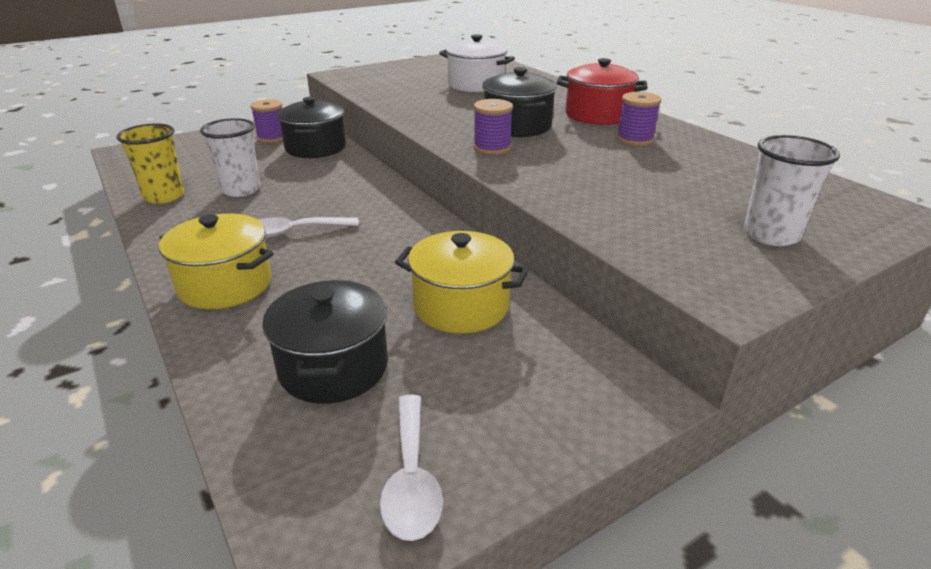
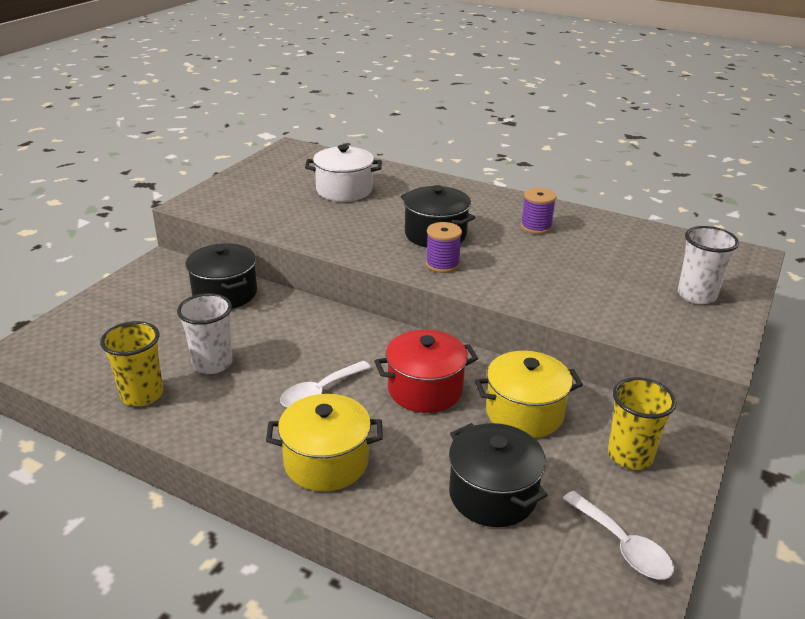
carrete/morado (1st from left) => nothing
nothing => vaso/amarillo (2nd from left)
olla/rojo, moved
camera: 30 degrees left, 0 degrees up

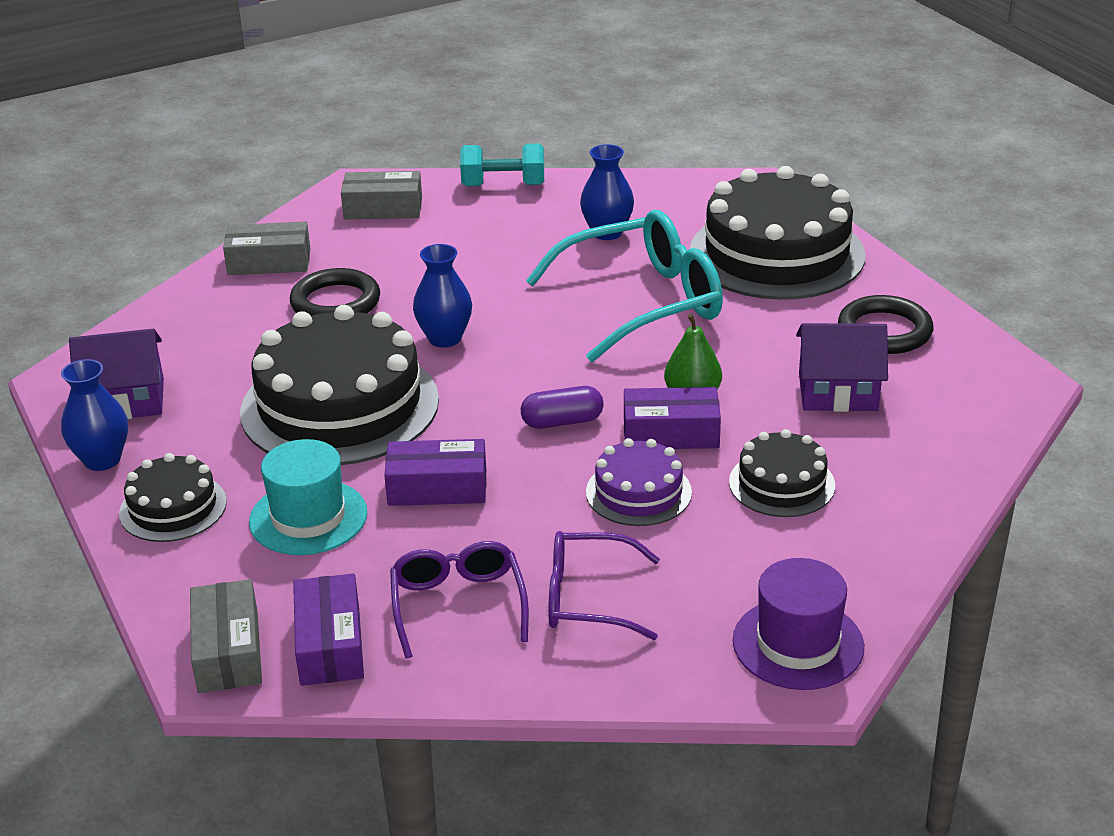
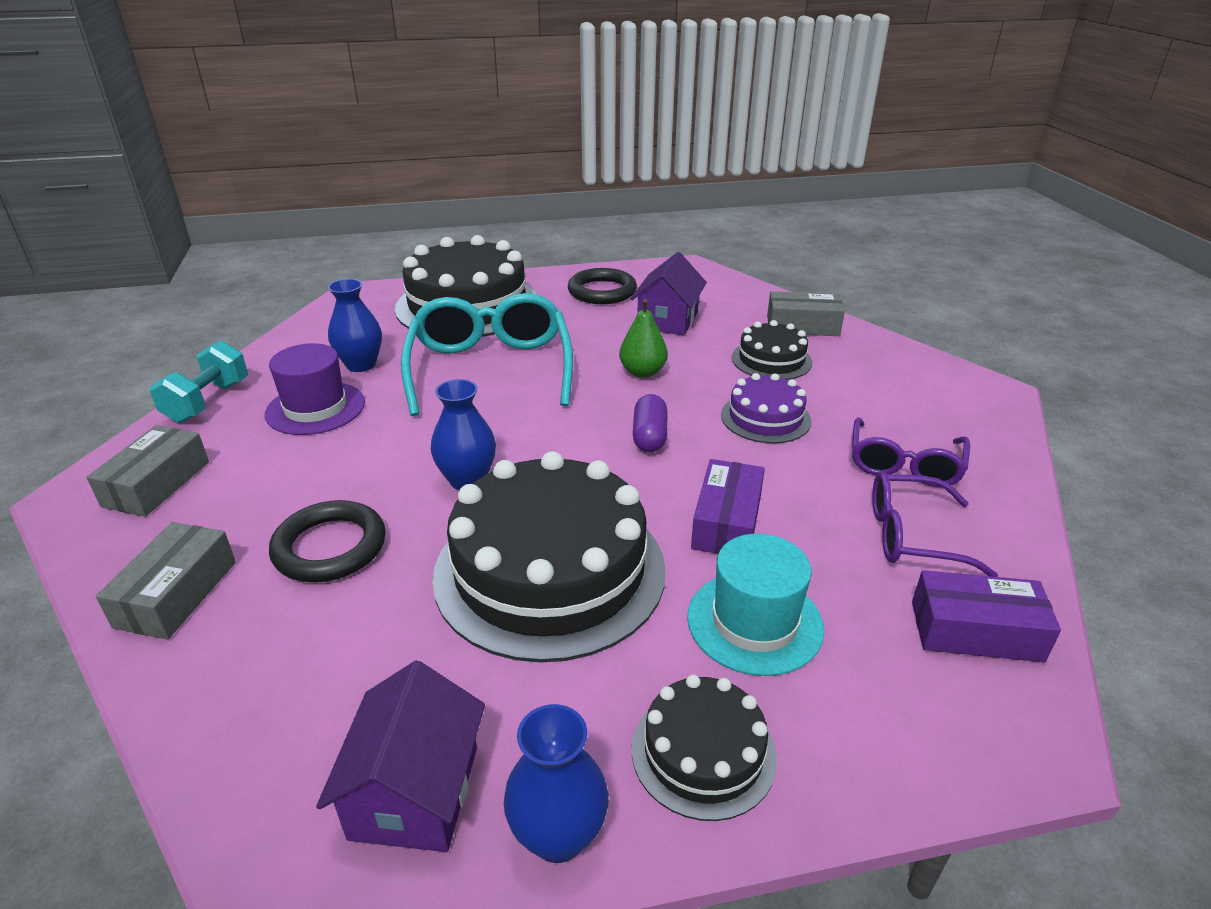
caja/morado (3rd from left) => nothing
caja/gris (1st from left in the first image) => caja/gris (3rd from left), moved
sombrero/morado, moved
camera: 75 degrees left, 0 degrees up

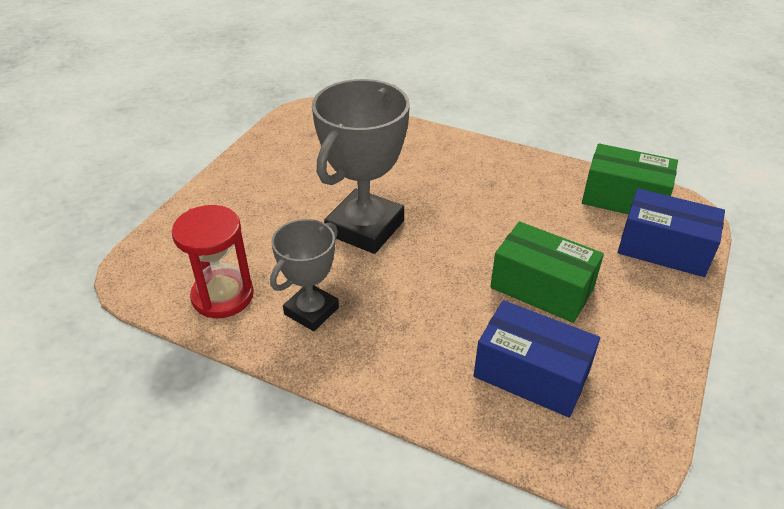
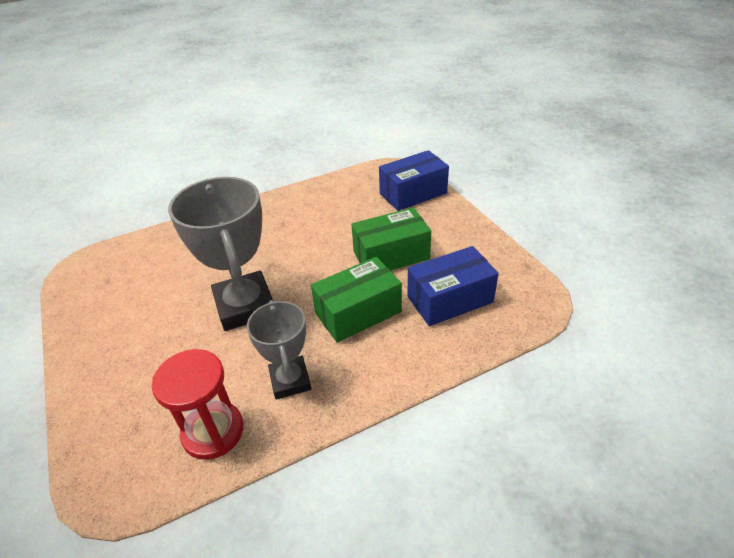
caja/verde (2nd from left in the first image) => caja/verde (1st from left), moved
camera: 50 degrees left, 0 degrees up

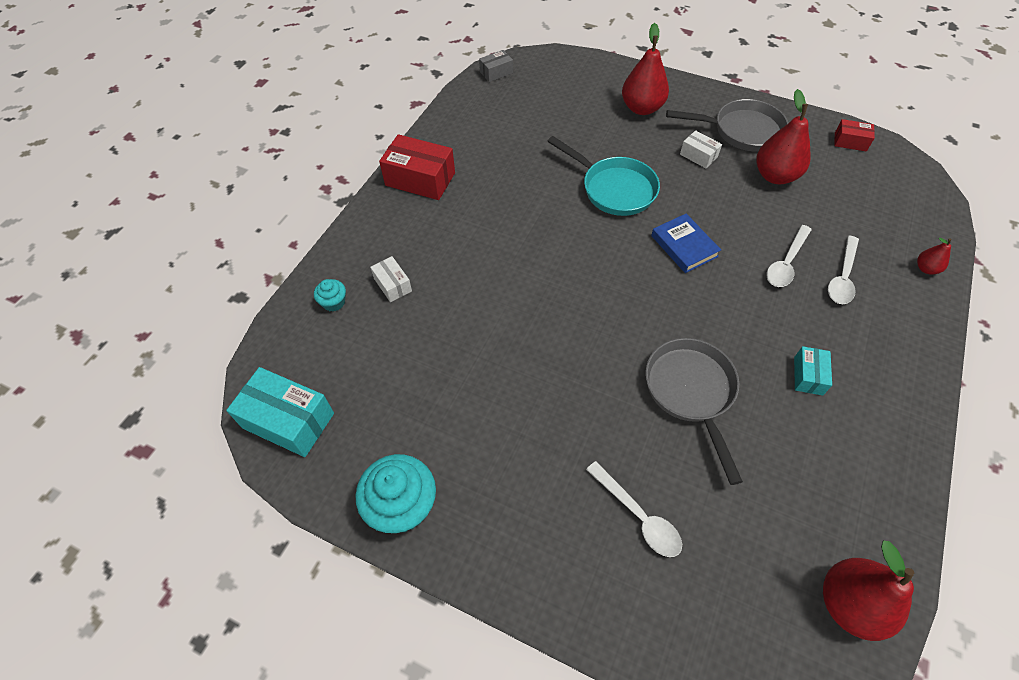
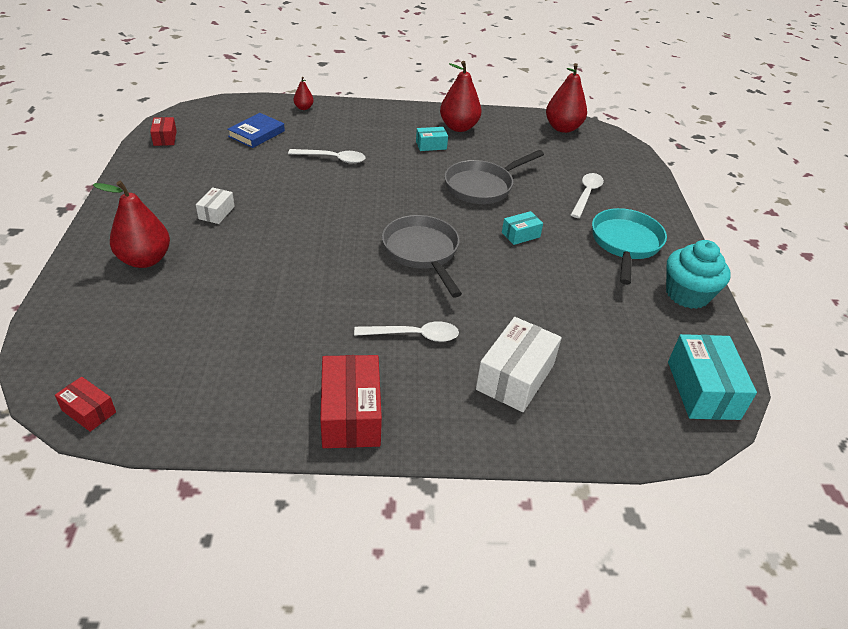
magdalena/turquesa (1st from left) => nothing
nothing => caja/turquesa (2nd from left)
sartén/turquesa, moved
libro/azul, moved
sartén/gris (2nd from left in the first image) => sartén/gris (1st from left), moved
pera/rojo (2nd from left in the first image) => pera/rojo (3rd from left), moved
cuchara/blanco (3rd from left in the first image) => cuchara/blanco (2nd from left), moved
caja/gris => caja/rojo (1st from left)
caja/blanco (1st from left in the first image) => caja/blanco (2nd from left), x1.86
camera: 120 degrees left, 15 degrees down

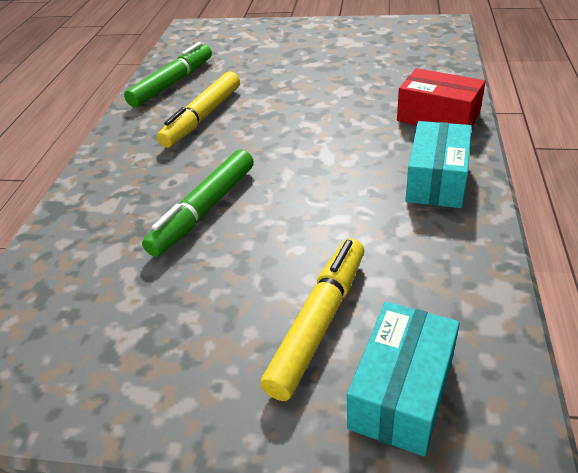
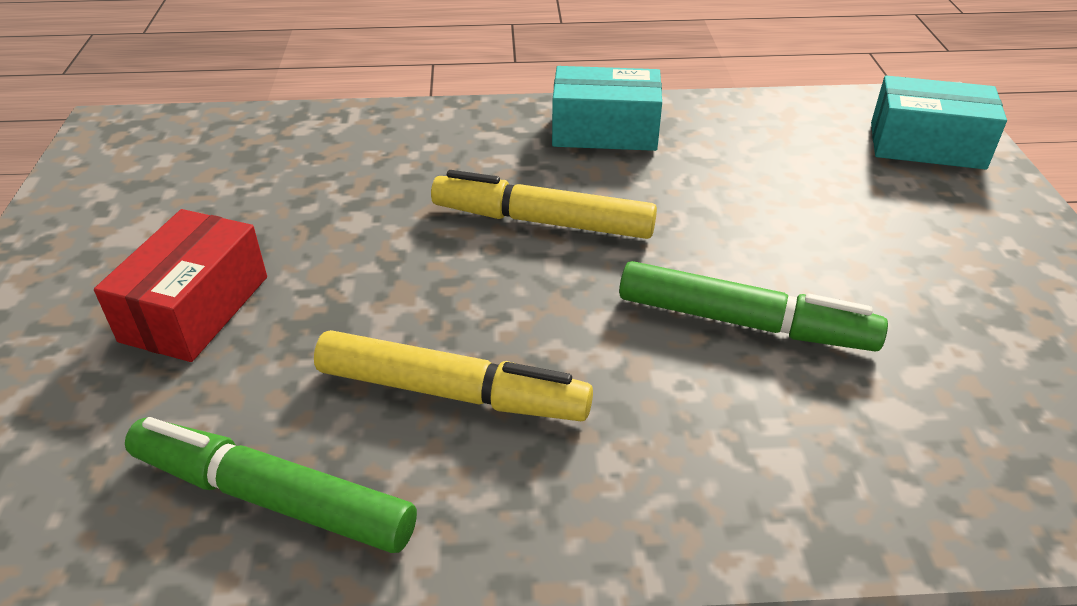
rotulador/amarillo (2nd from left), moved
caja/rojo, moved
camera: 105 degrees left, 0 degrees up

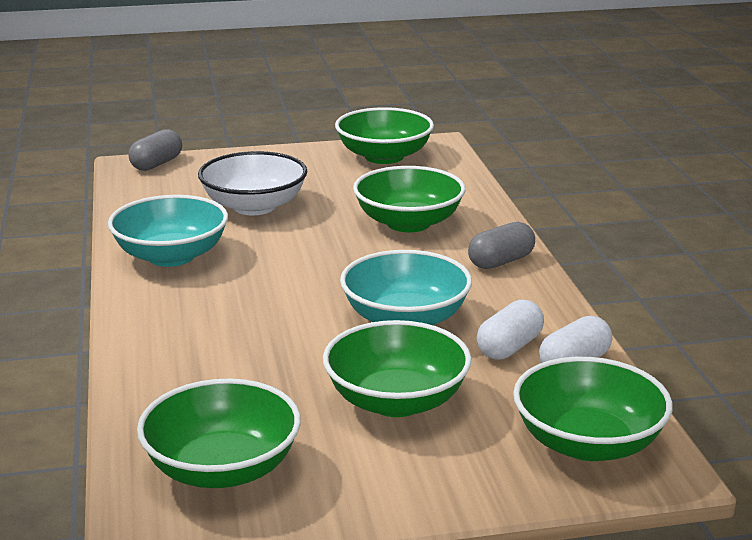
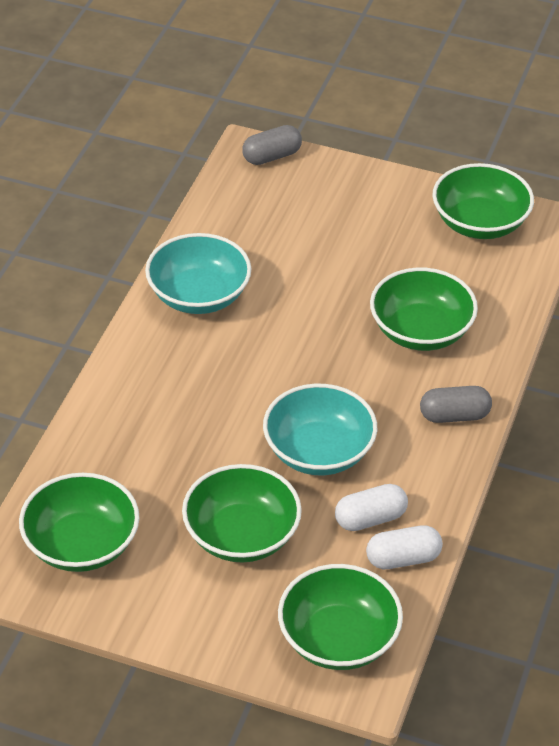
cuenco/blanco => nothing
camera: 30 degrees right, 20 degrees up

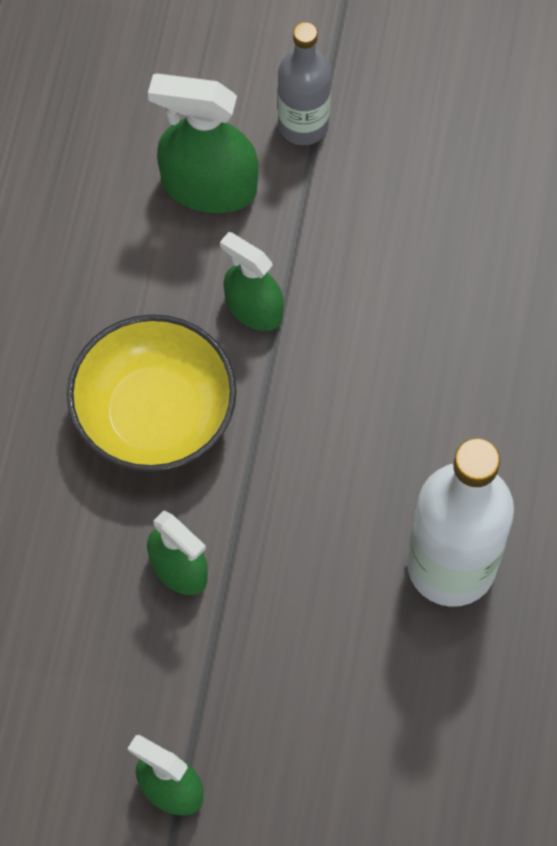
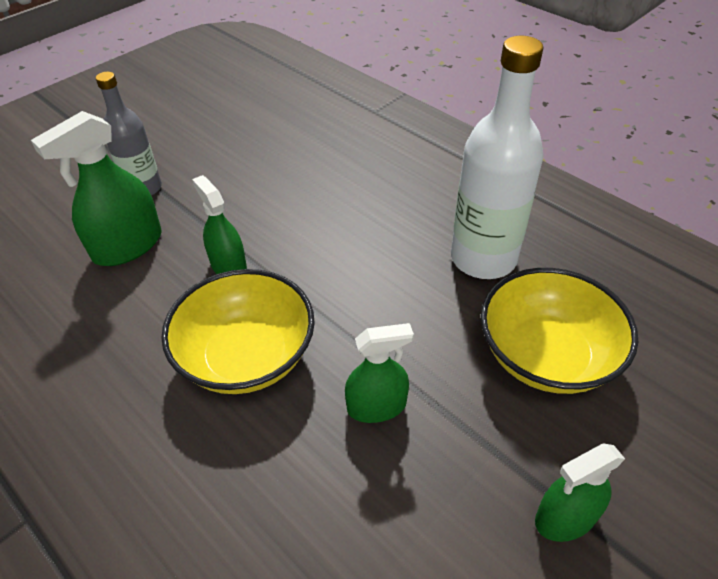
nothing => cuenco/amarillo (2nd from left)
pulverizador/verde (4th from left in the first image) => pulverizador/verde (2nd from left), 75 degrees clockwise
camera: 55 degrees left, 20 degrees down

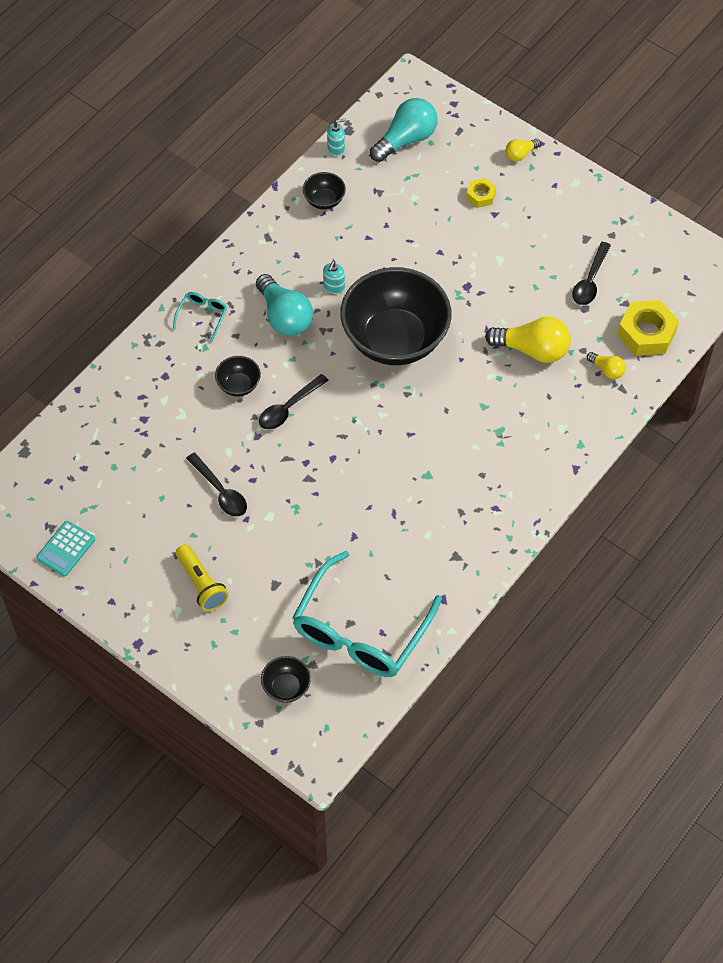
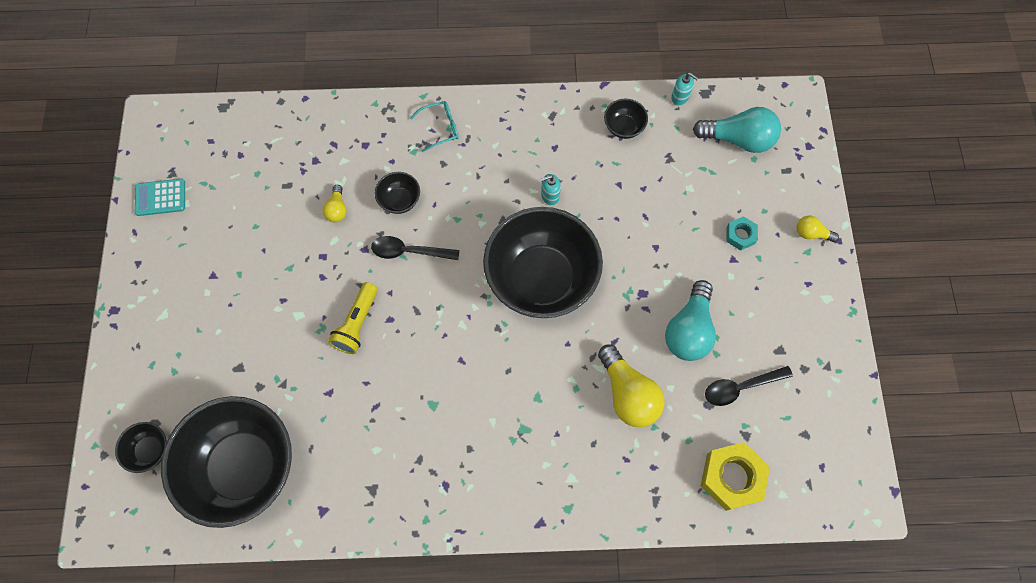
cuchara/negro (1st from left) => nothing
lámpara de mano/amarillo, moved
bombilla/turquesa (1st from left), moved
bombilla/amarillo (3rd from left in the first image) => bombilla/amarillo (1st from left), moved
gafas/turquesa (2nd from left) => cuenco/negro (2nd from left)
tuerca/amarillo (1st from left) => tuerca/turquesa
camera: 50 degrees right, 10 degrees up

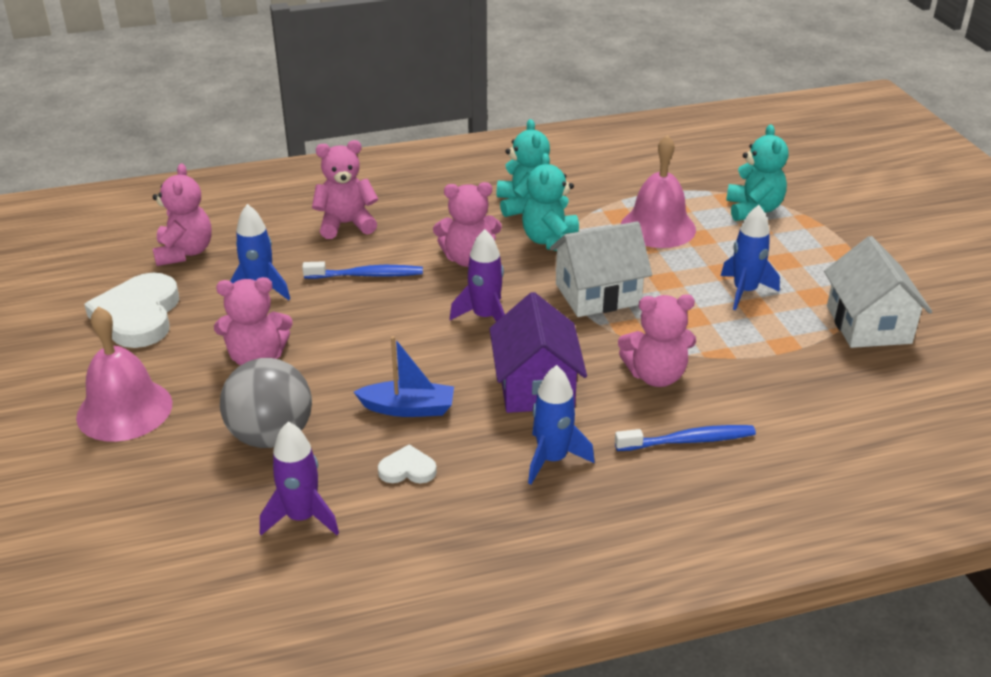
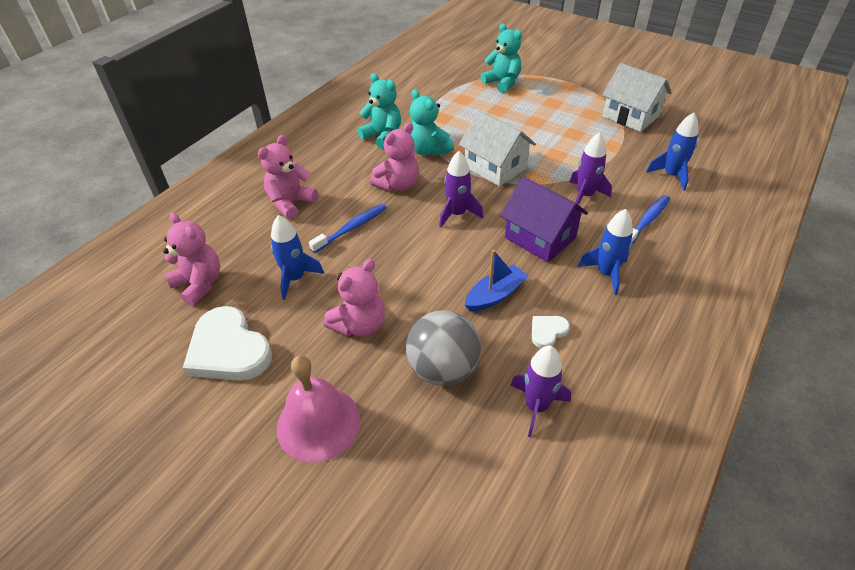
campana/rosa (2nd from left) => nothing
cohete/azul (3rd from left), moved
osito/rosa (5th from left) => cohete/morado (3rd from left)
casa/blanco (1st from left), 75 degrees counterclockwise
camera: 40 degrees left, 10 degrees up

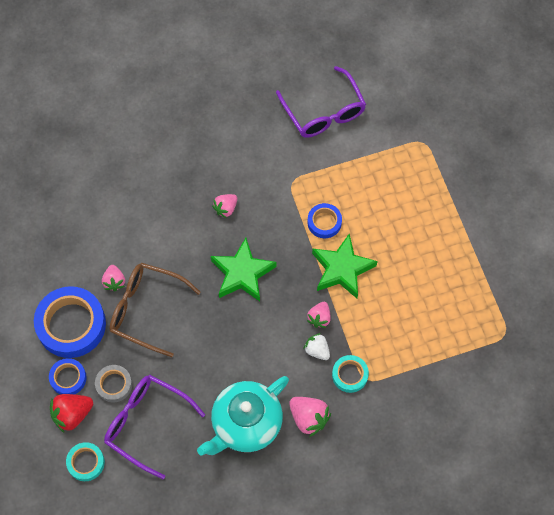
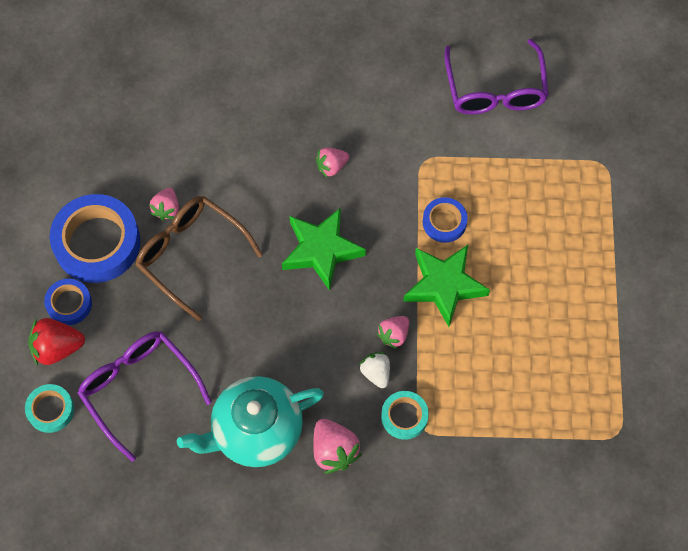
cinta adhesiva/gris => nothing
camera: 20 degrees right, 0 degrees up

